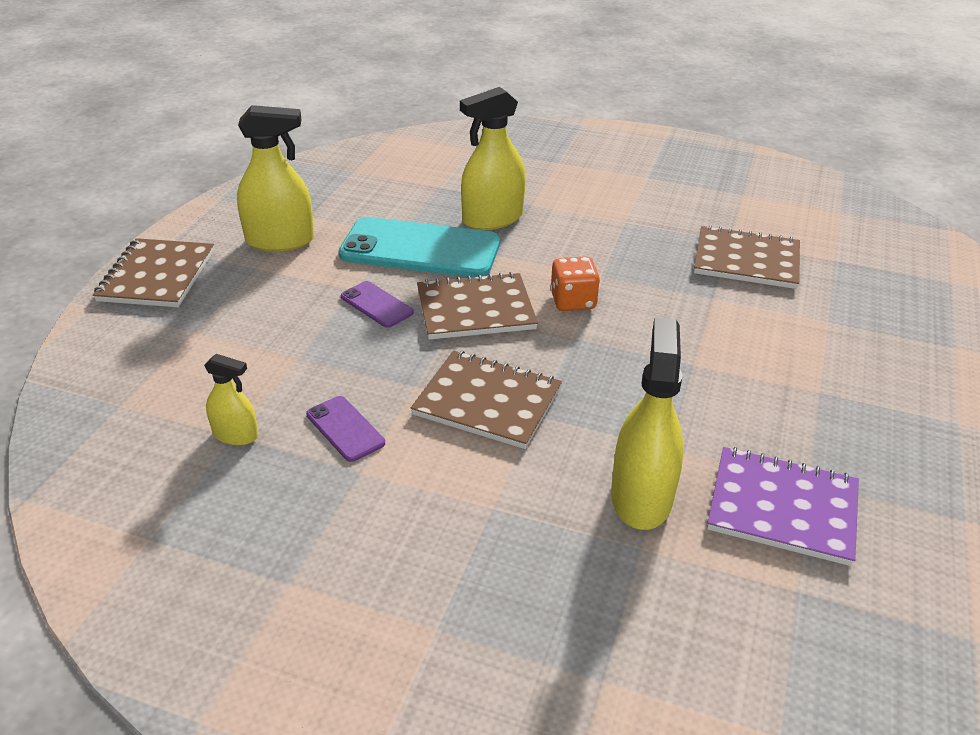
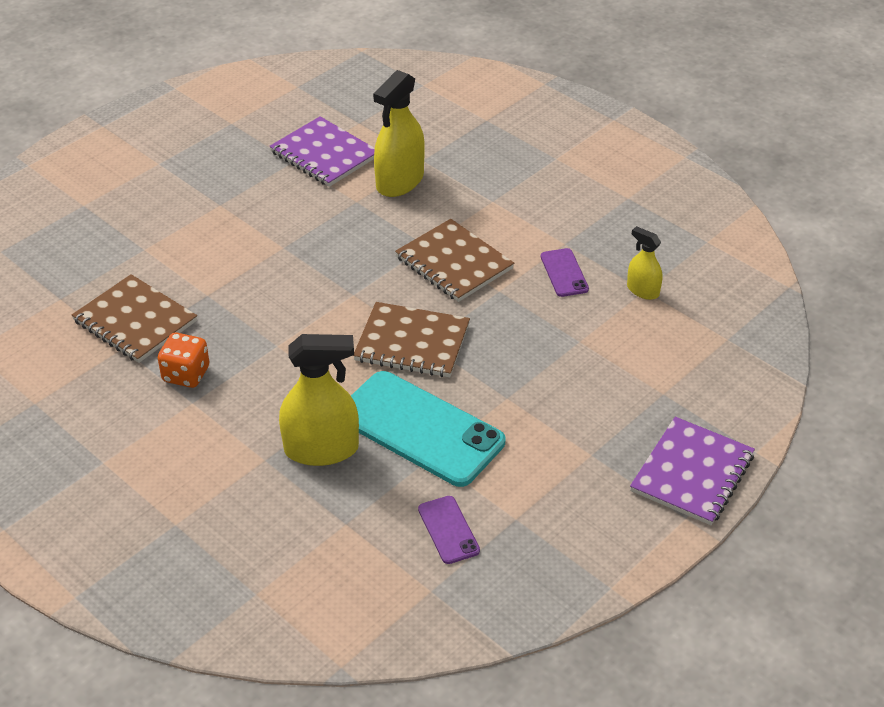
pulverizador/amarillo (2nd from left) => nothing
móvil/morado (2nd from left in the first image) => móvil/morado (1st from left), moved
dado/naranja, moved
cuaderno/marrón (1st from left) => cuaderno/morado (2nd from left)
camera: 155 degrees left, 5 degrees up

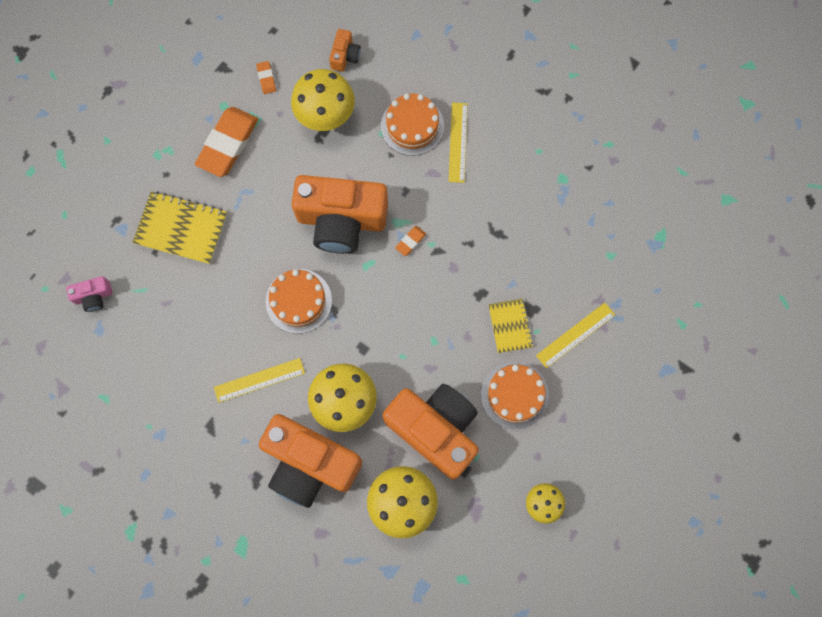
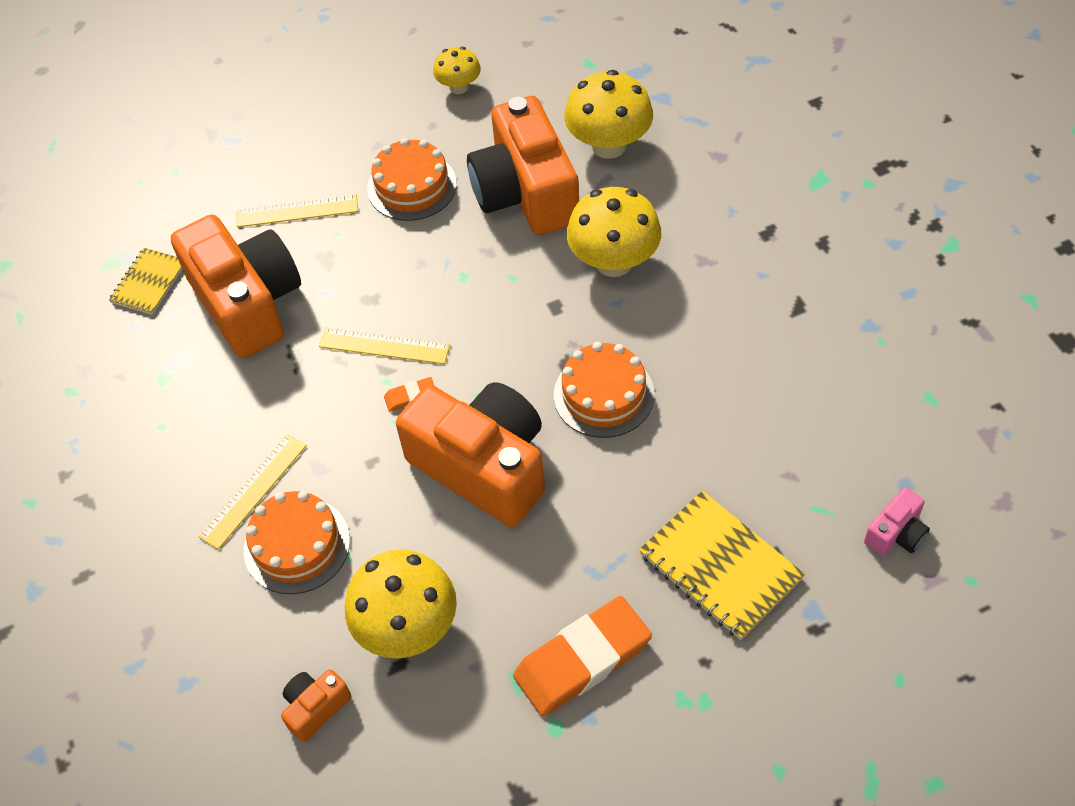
goma de borrar/naranja (2nd from left) => nothing
regla/amarillo (1st from left in the first image) => regla/amarillo (3rd from left), moved
cámara/naranja (1st from left), moved
cuaderno/amarillo (2nd from left in the first image) => cuaderno/amarillo (1st from left), moved
cámara/rosa, 120 degrees clockwise
camera: 145 degrees left, 20 degrees down

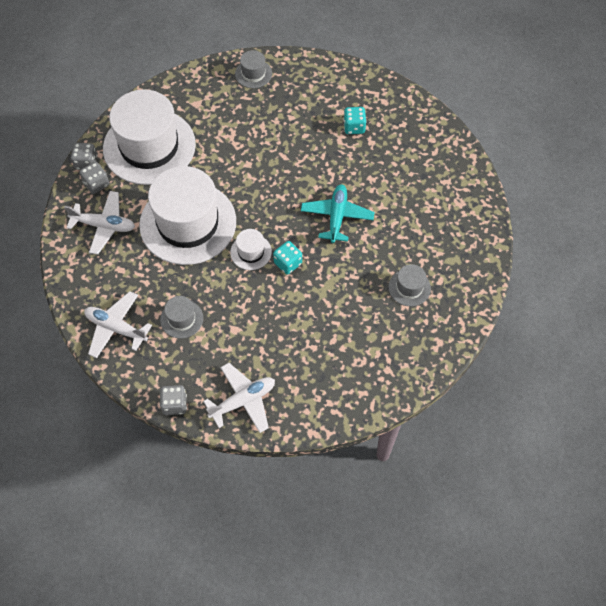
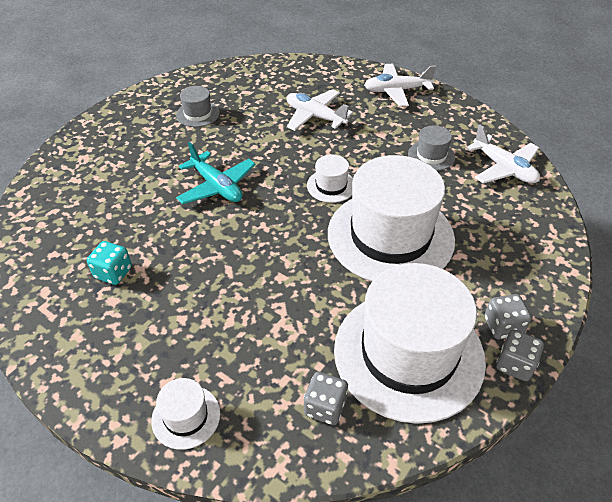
dado/turquesa (1st from left) => nothing
avión/blanco (1st from left), moved
dado/gris (3rd from left in the first image) => dado/gris (1st from left), moved
sombrero/gris (2nd from left) => sombrero/blanco (1st from left)
avión/turquesa, 75 degrees counterclockwise
camera: 155 degrees left, 15 degrees down

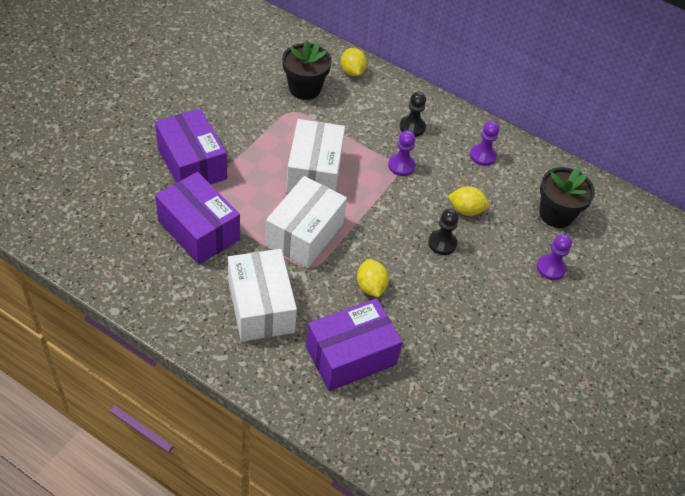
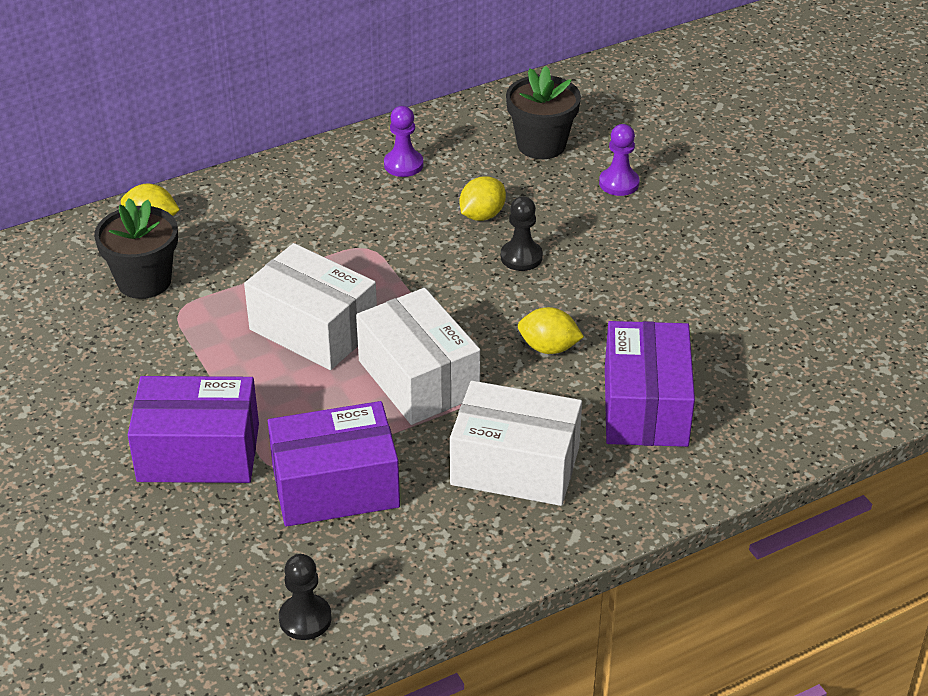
peón/morado (1st from left) => nothing
peón/negro (1st from left), moved
camera: 55 degrees left, 10 degrees down

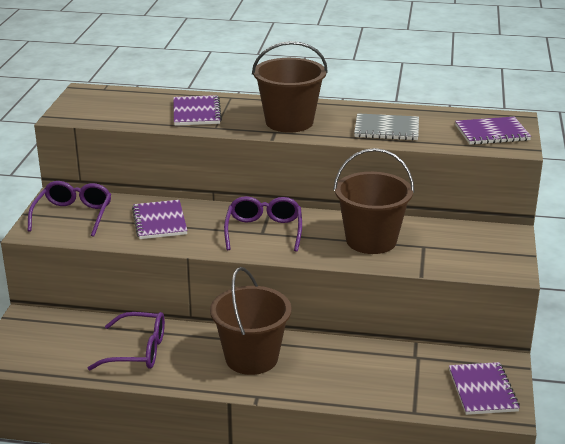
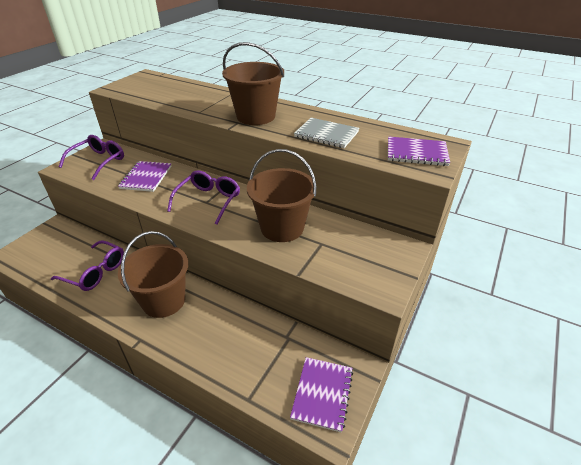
cuaderno/morado (2nd from left) => nothing
camera: 20 degrees right, 10 degrees up

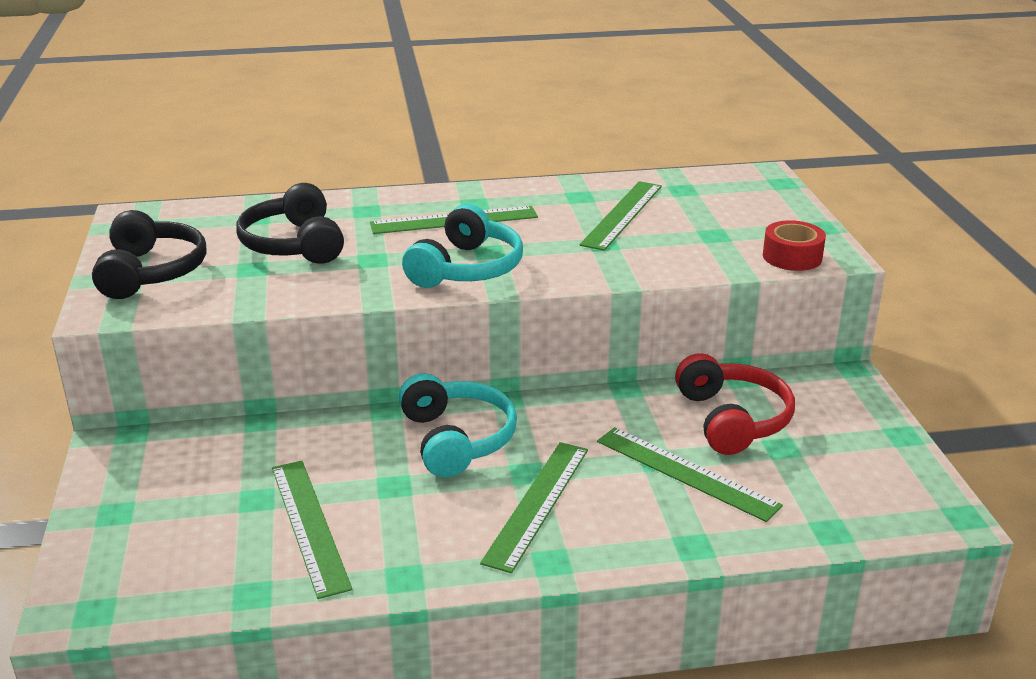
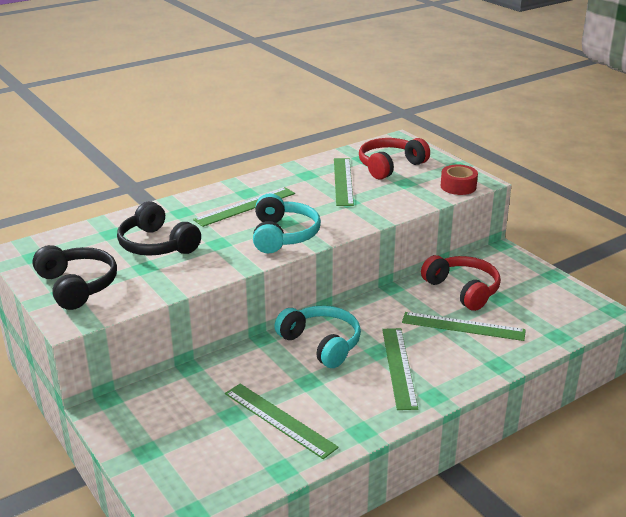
nothing => auriculares/rojo (1st from left)
camera: 25 degrees left, 0 degrees up

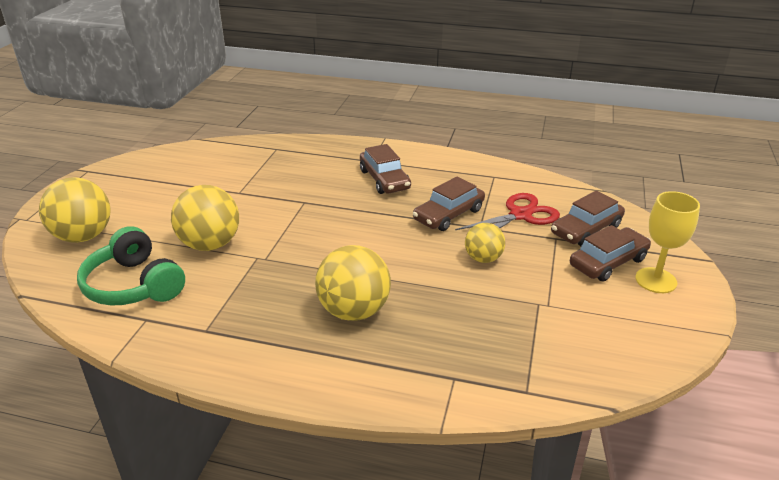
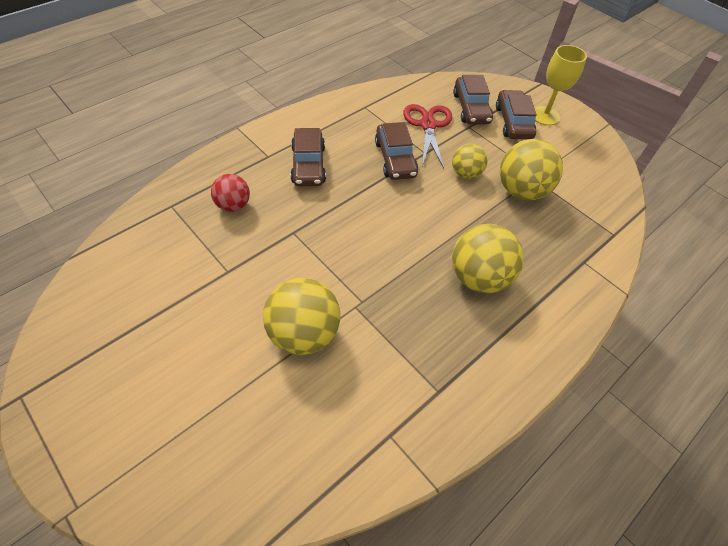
auriculares/verde => nothing
nothing => pelota/rojo
pelota/amarillo (1st from left in the first image) => pelota/amarillo (4th from left), moved
coche/marrón (1st from left), 75 degrees clockwise
camera: 60 degrees left, 20 degrees up

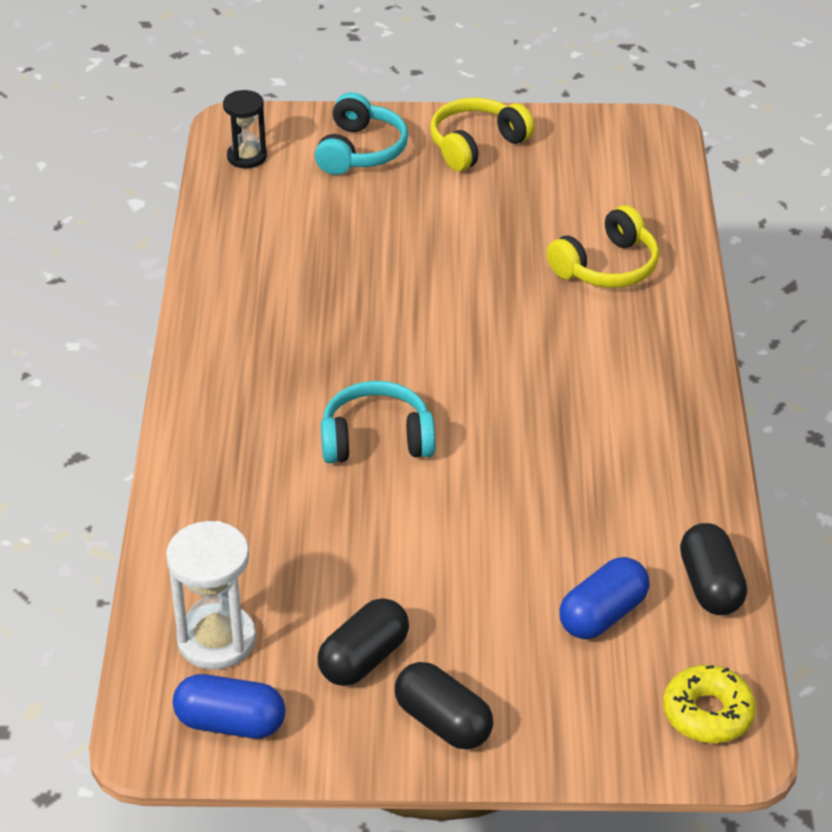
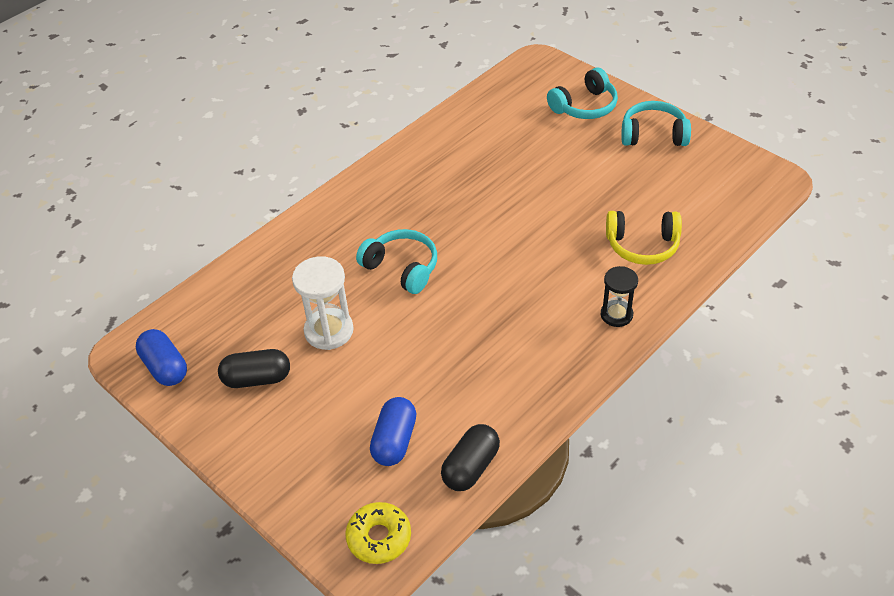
cápsula/negro (2nd from left) => nothing
reloj de arena/blanco, moved
reloj de arena/negro, moved
auriculares/amarillo (1st from left) => auriculares/turquesa (3rd from left)
cápsula/azul (2nd from left), 75 degrees counterclockwise
camera: 45 degrees right, 5 degrees up

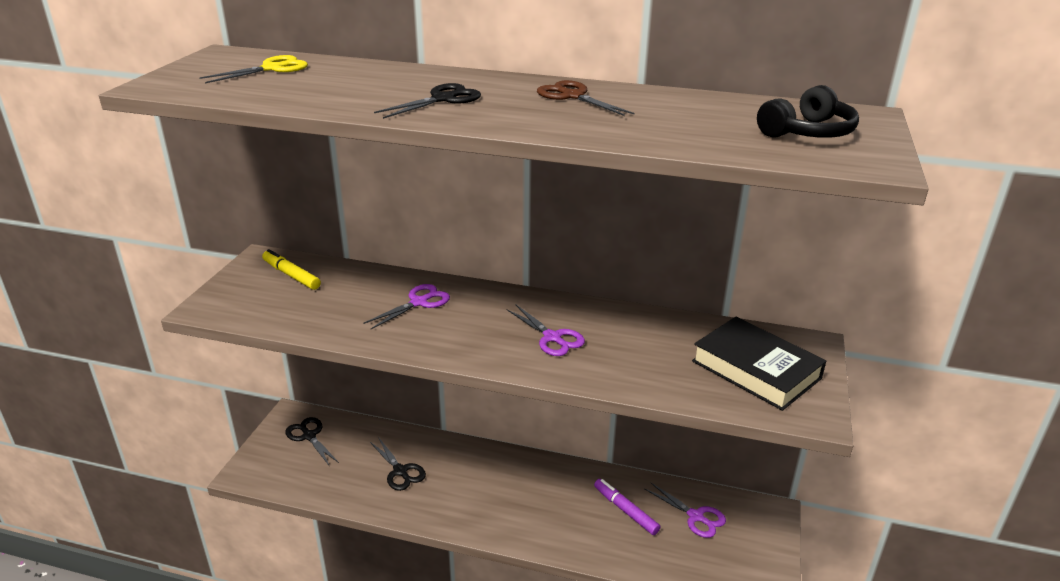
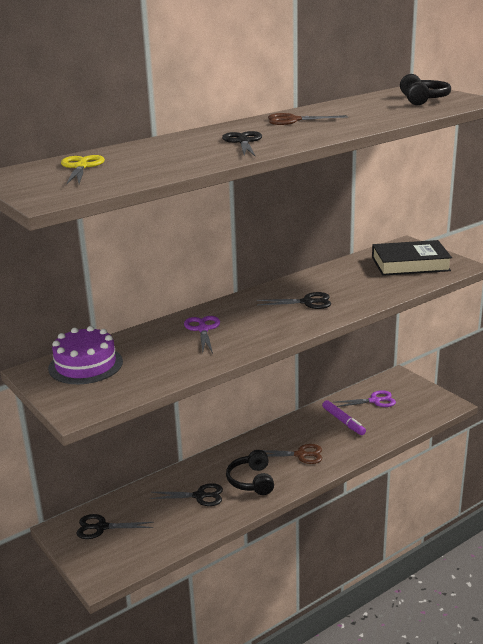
nothing => auriculares/negro (1st from left)
nothing => tijeras/marrón (1st from left)
rotulador/amarillo => tarta/morado
tijeras/morado (2nd from left) => tijeras/negro (4th from left)
rotulador/morado, 120 degrees counterclockwise
camera: 50 degrees left, 5 degrees down

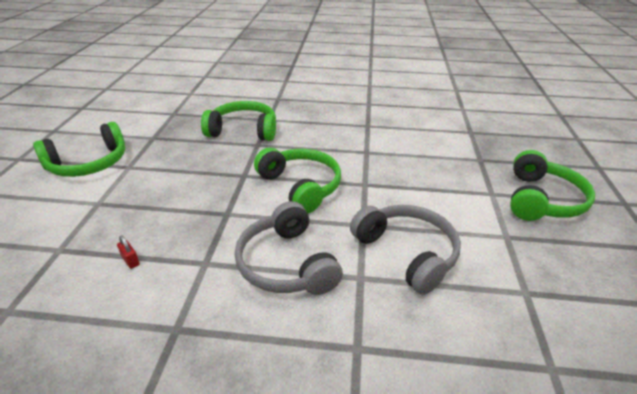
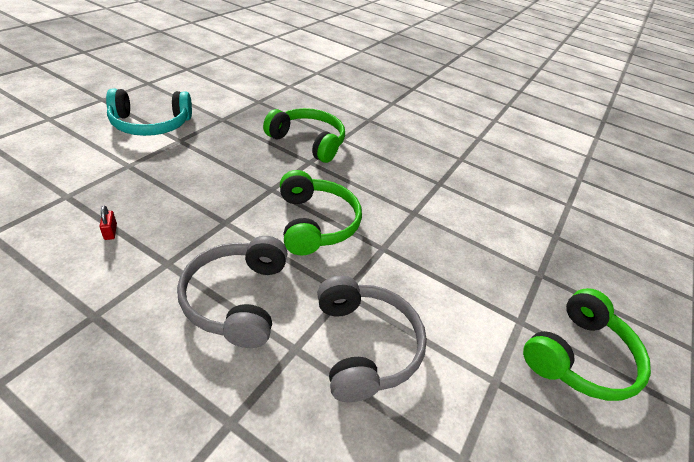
auriculares/verde (1st from left) => auriculares/turquesa
camera: 20 degrees right, 5 degrees up

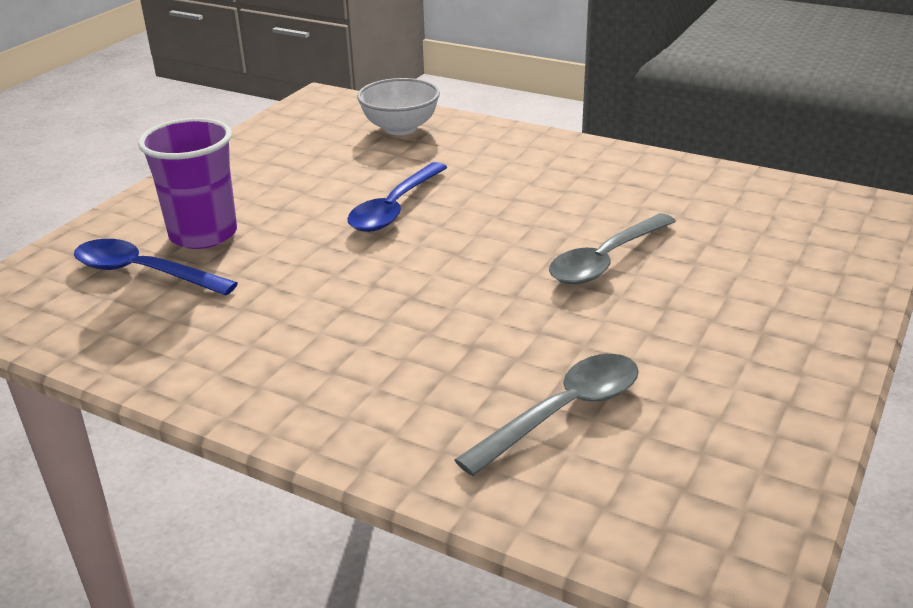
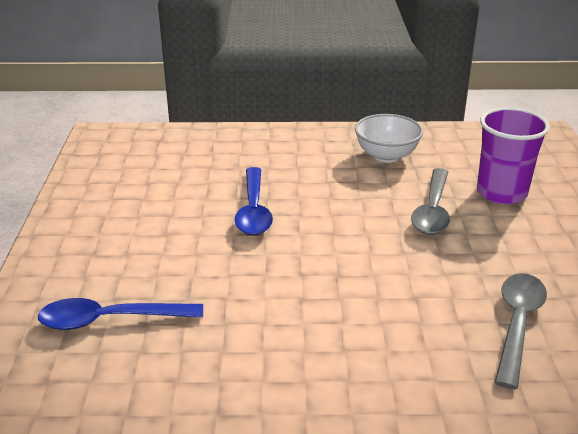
vaso/morado, moved
cuenco/blanco, moved
camera: 30 degrees left, 0 degrees up

